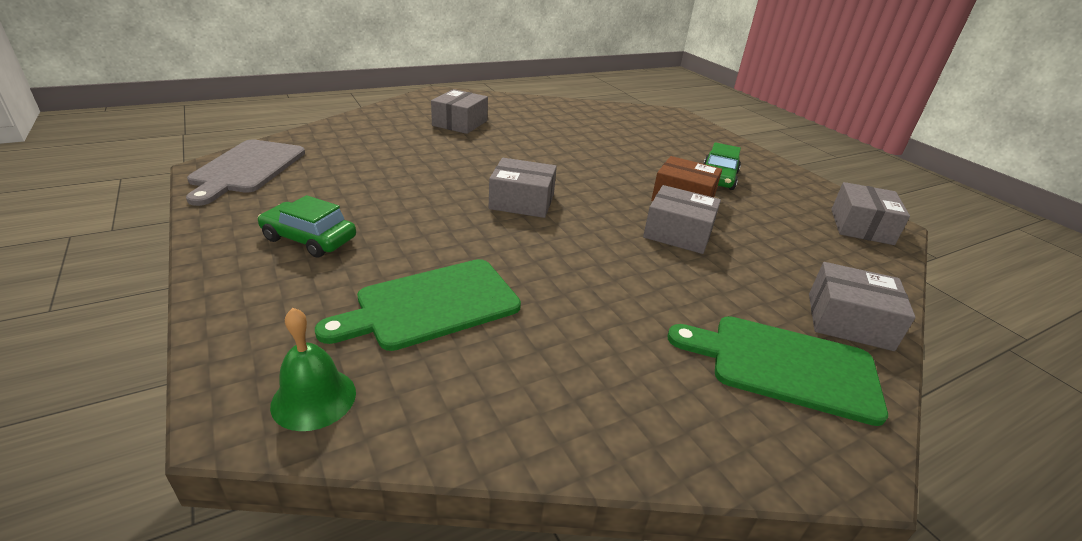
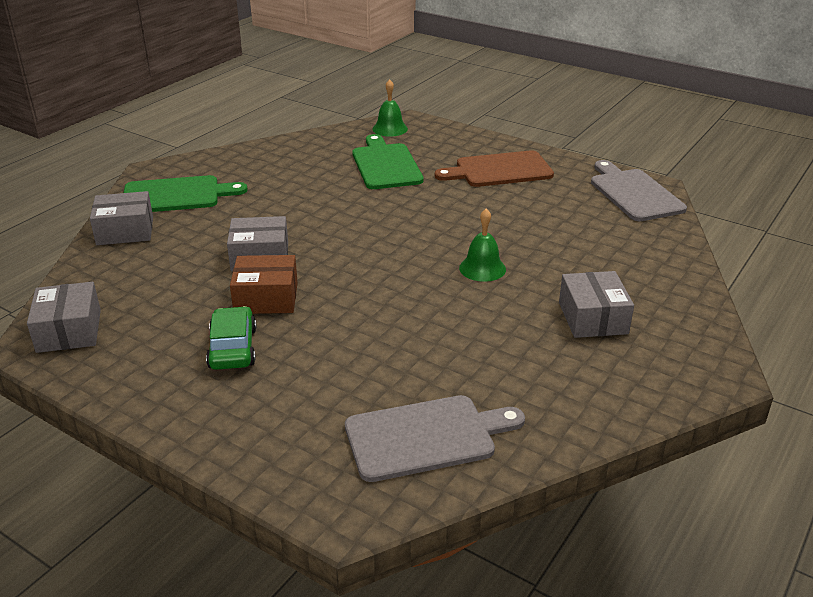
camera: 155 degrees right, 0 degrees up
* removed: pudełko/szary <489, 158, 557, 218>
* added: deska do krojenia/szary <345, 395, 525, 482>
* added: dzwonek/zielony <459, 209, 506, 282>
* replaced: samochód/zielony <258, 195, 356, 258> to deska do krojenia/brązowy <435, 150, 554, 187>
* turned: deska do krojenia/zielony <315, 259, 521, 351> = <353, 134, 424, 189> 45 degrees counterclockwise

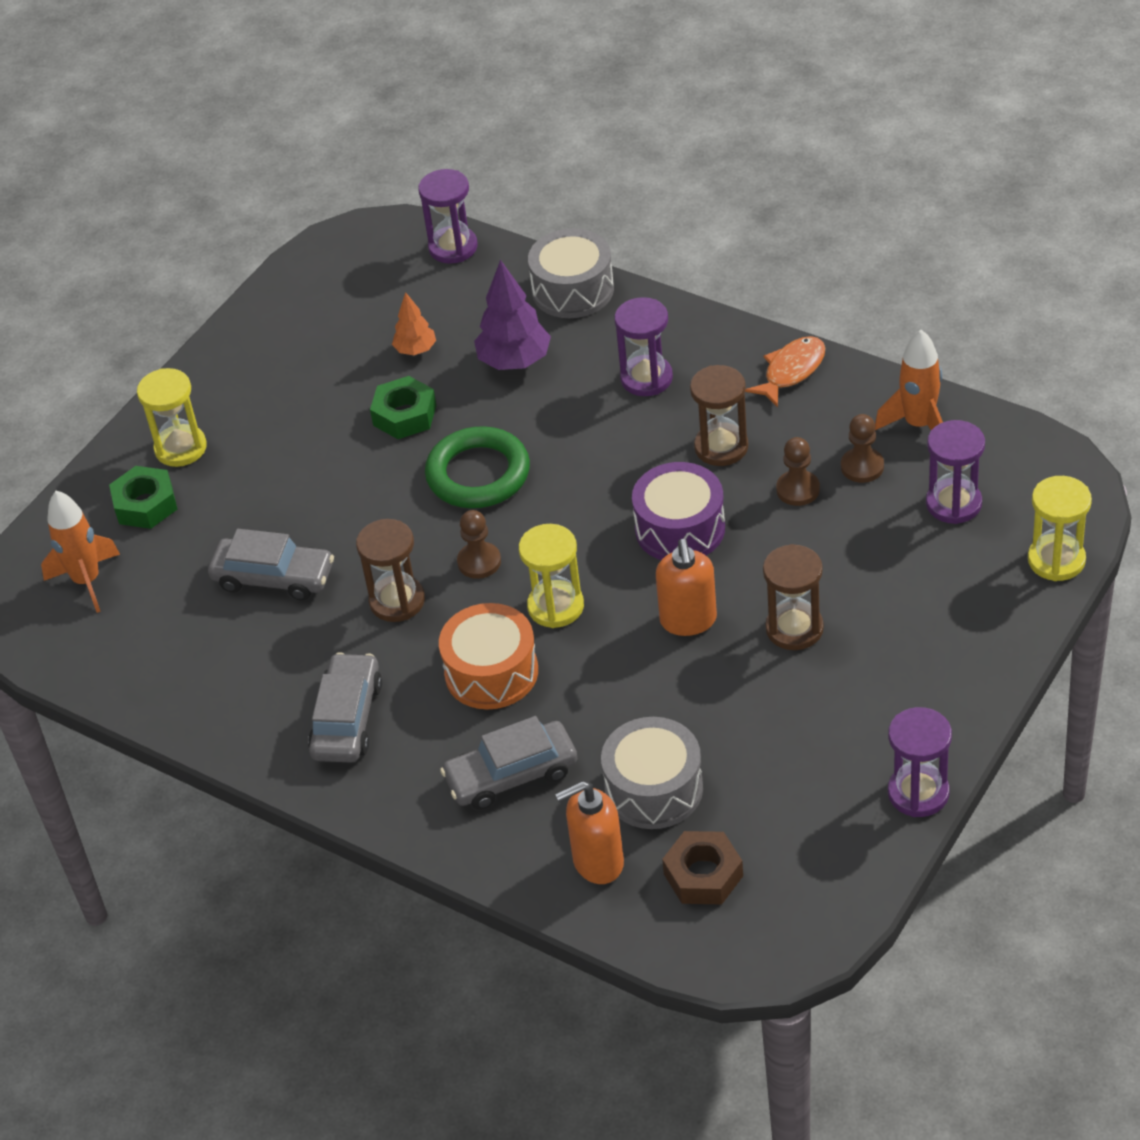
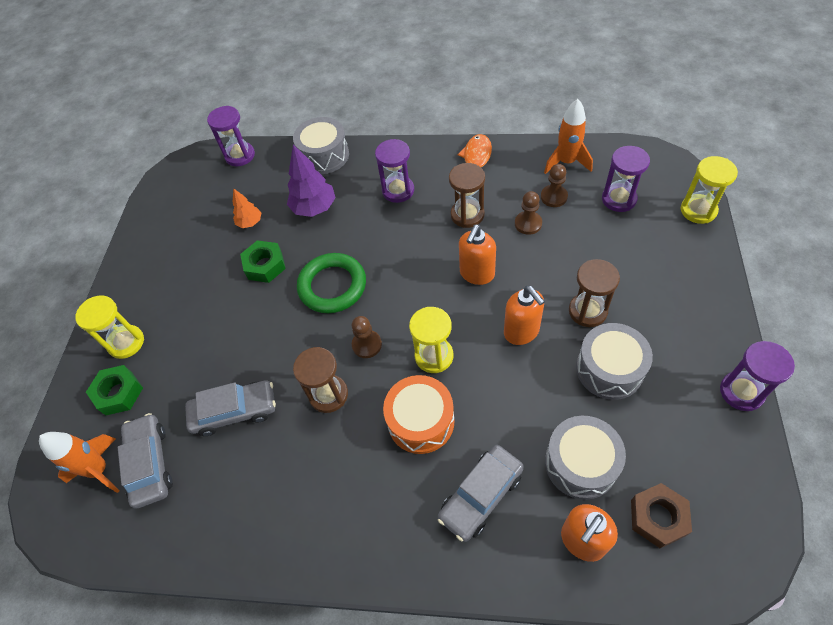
camera: 25 degrees left, 10 degrees up
* added: bęben/szary <576, 323, 653, 400>
* moved: samochód/szary <308, 652, 382, 763> to <118, 413, 173, 509>
* replaced: bęben/fioletowy <632, 462, 725, 560> to dozownik mydła/pomarańczowy <459, 225, 496, 285>

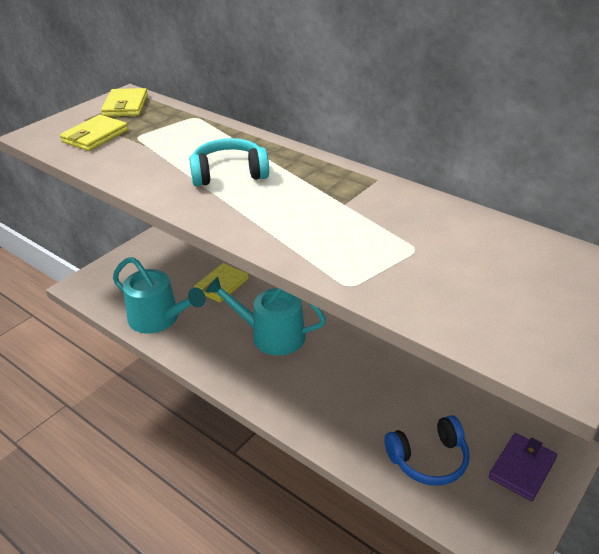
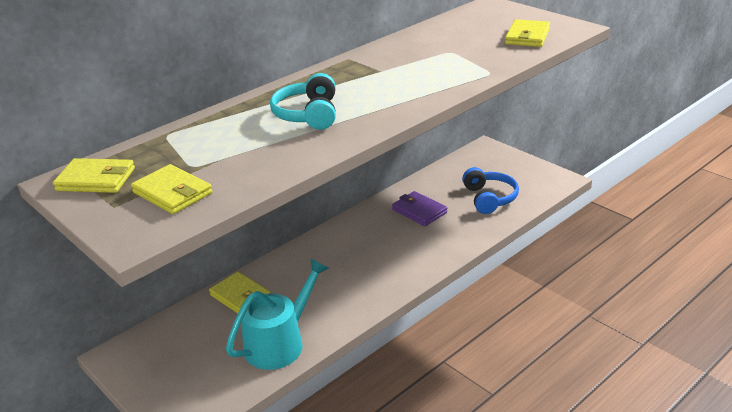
camera: 80 degrees left, 5 degrees down
* removed: konewka/turkusowy <205, 277, 326, 356>
* added: portfel/żółty <505, 19, 550, 47>
* moved: portfel/fioletowy <489, 433, 557, 501> to <392, 191, 447, 226>

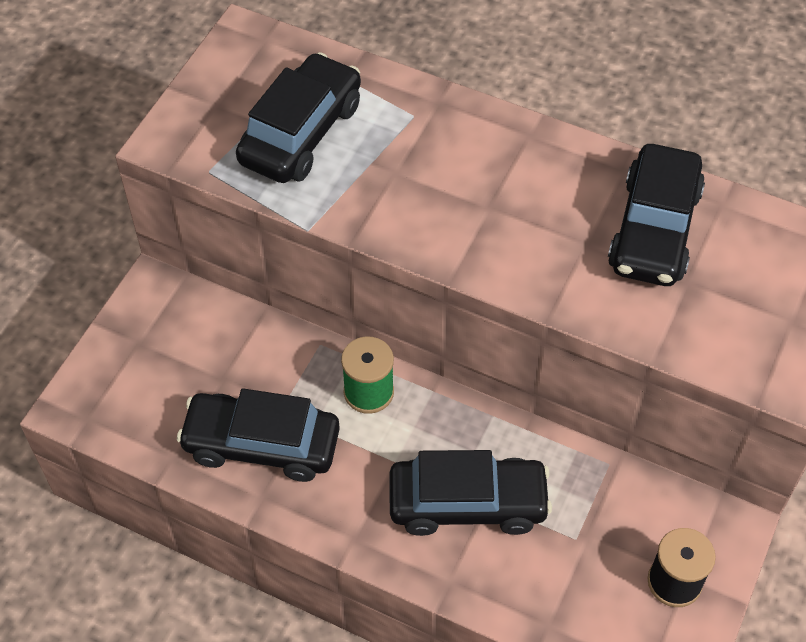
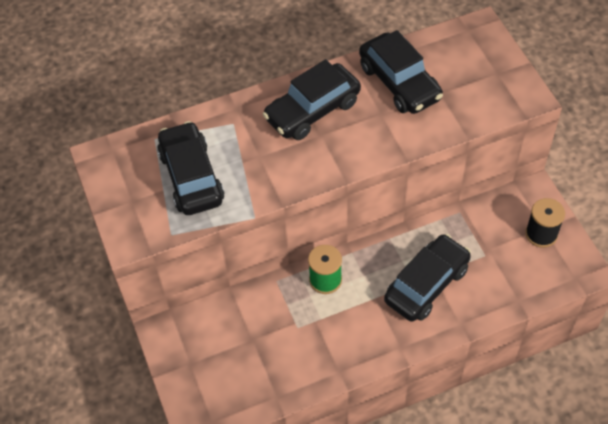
camera: 45 degrees left, 0 degrees up
* moved: samochód/czarny <177, 388, 340, 482> to <263, 59, 361, 140>

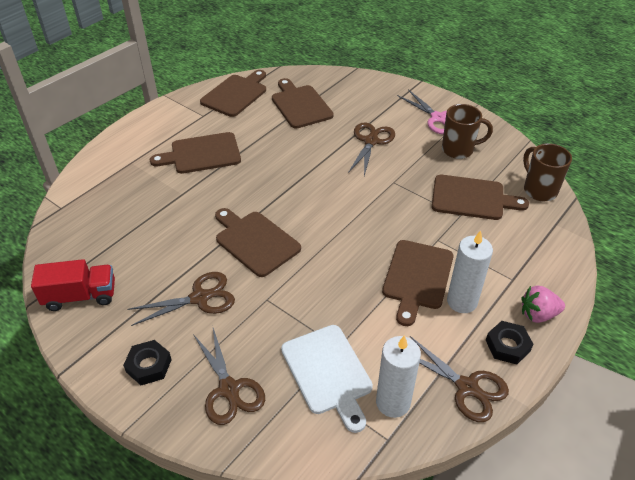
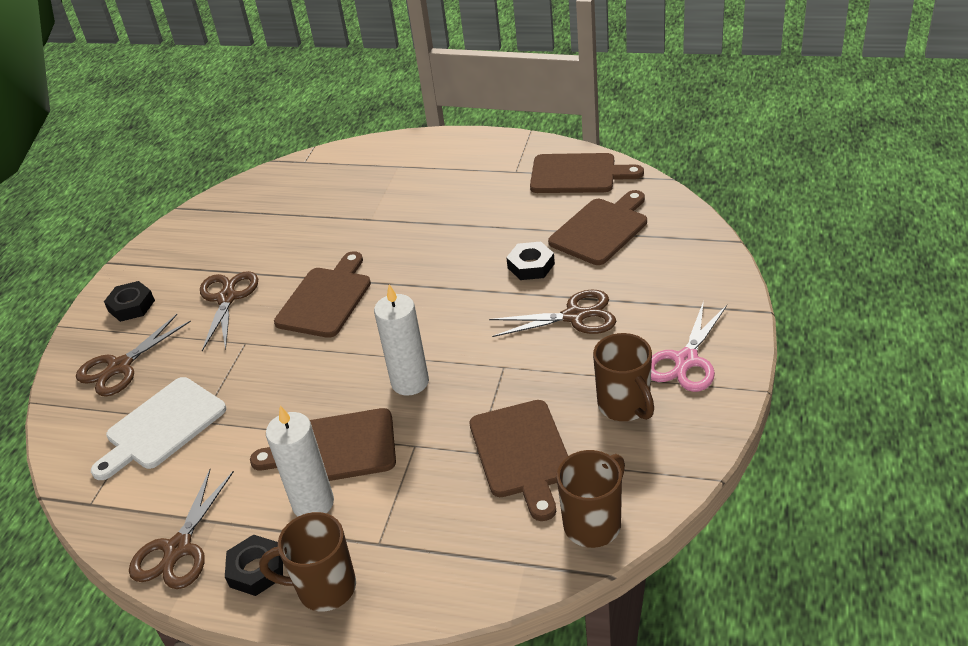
camera: 70 degrees right, 5 degrees down
* removed: ciężarówka/czerwony <31, 259, 115, 311>
* removed: deska do krojenia/brązowy <150, 132, 241, 174>
* added: nakrętka/czarny <506, 242, 555, 280>
* moved: świeca/biały <376, 335, 421, 418> to <374, 284, 429, 396>
* replaced: truskawka/różowy <522, 286, 565, 323> to kubek/brązowy <259, 512, 356, 612>
* turned: nożyczki/brązowy <127, 272, 235, 326> = <200, 271, 258, 351> 135 degrees counterclockwise

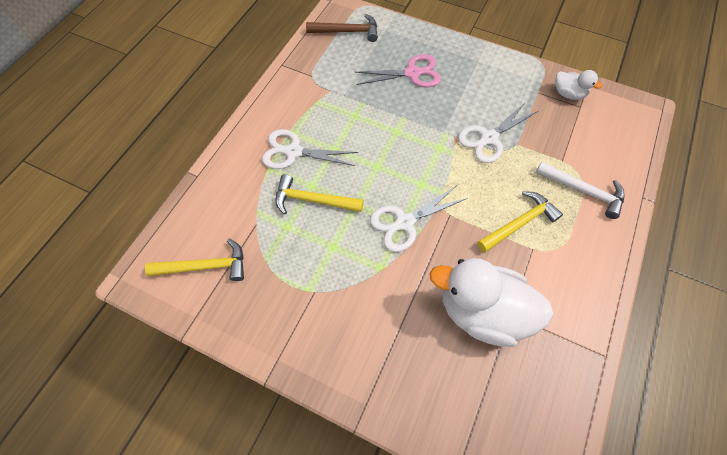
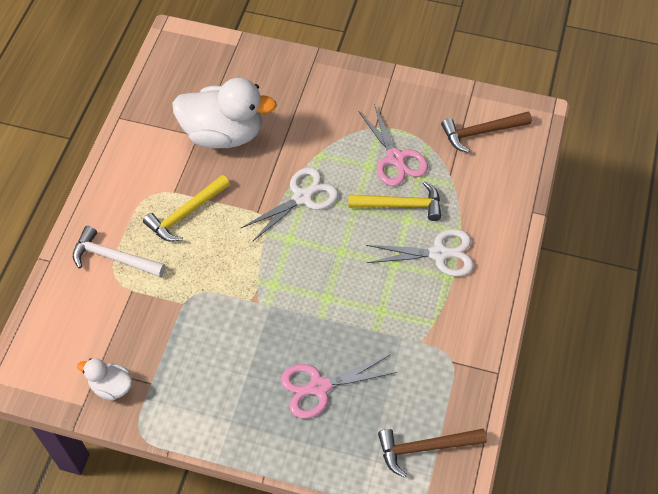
camera: 170 degrees right, 5 degrees down
* removed: nożyczki/biały <458, 102, 538, 163>
* added: nożyczki/różowy <358, 104, 428, 186>
* recoloured: młotek/żółty <145, 239, 244, 281> to młotek/brązowy <441, 112, 532, 153>

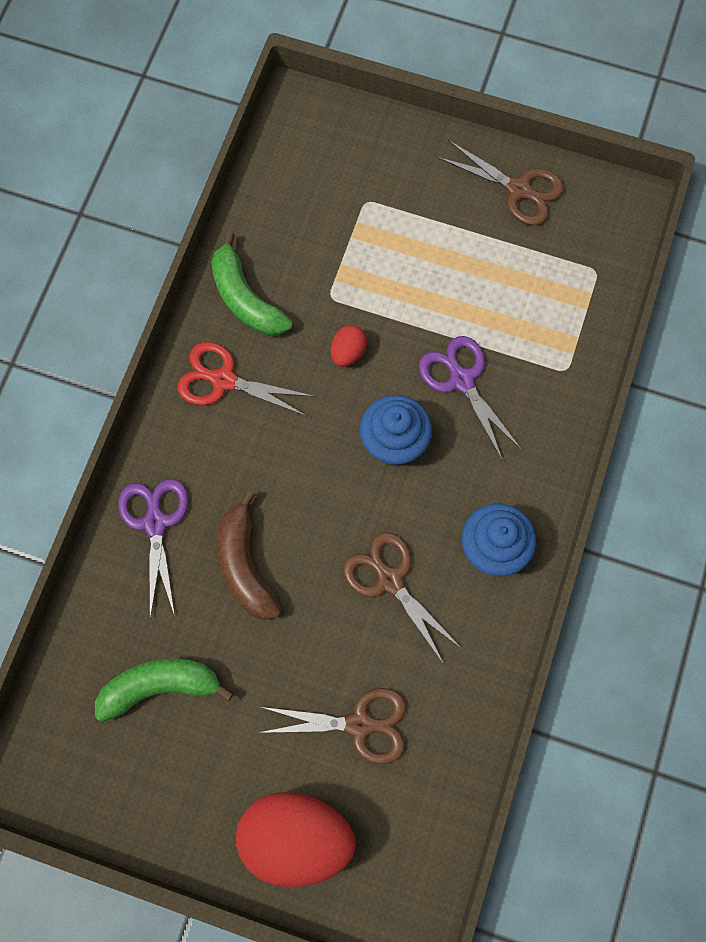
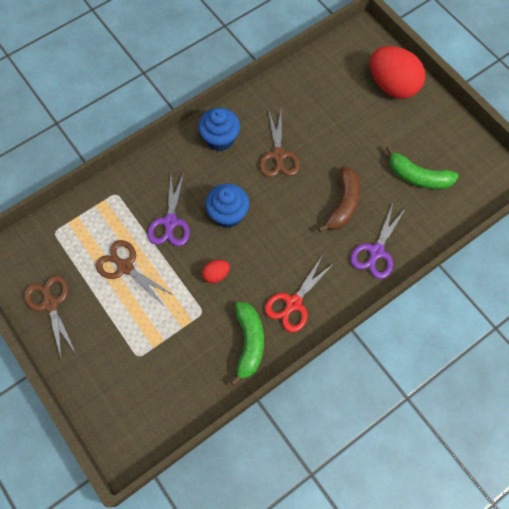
camera: 145 degrees left, 5 degrees down
* moved: nożyczki/brązowy <258, 688, 406, 764> to <96, 240, 175, 305>
* turned: nożyczki/czerwony <177, 342, 315, 417> = <265, 255, 334, 333> 75 degrees clockwise

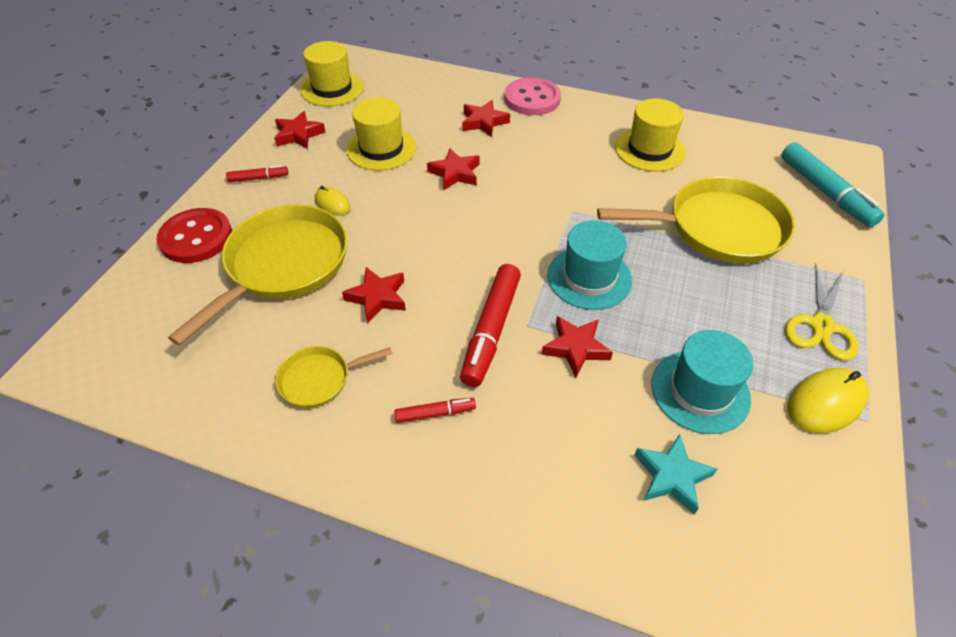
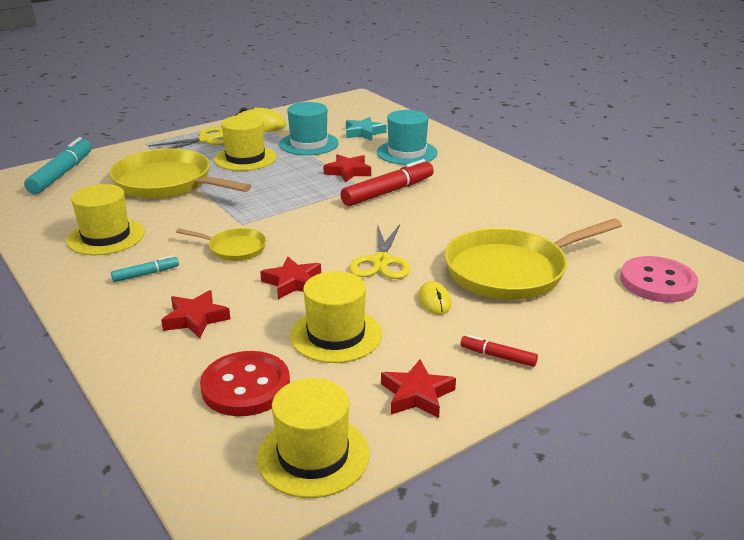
camera: 145 degrees left, 20 degrees down
* removed: gwiazda/czerwony <342, 267, 406, 323>
* removed: flamaster/czerwony <394, 398, 476, 423>
* added: flamaster/turkusowy <111, 256, 179, 282>
* added: kapelusz/żółty <214, 115, 277, 171>
* added: nożyczki/żółty <349, 224, 410, 279>
* moved: guzik/czerwony <156, 208, 232, 263> to <200, 351, 290, 416>
* moved: patelnia/żółty <275, 346, 392, 408> to <176, 228, 266, 261>
* moved: guzik/różowy <505, 78, 561, 115> to <620, 256, 698, 302>
* moved: kapelusz/turkusowy <547, 220, 632, 310> to <377, 110, 438, 165>

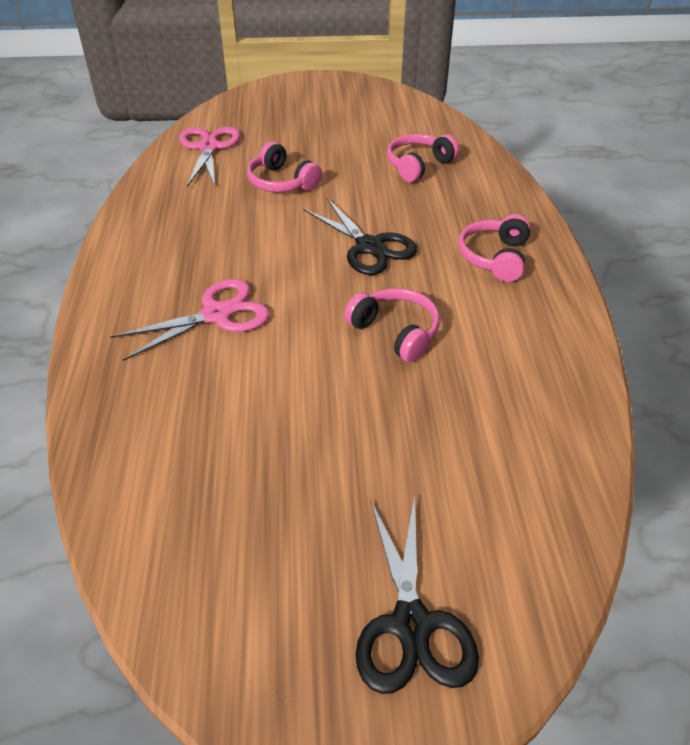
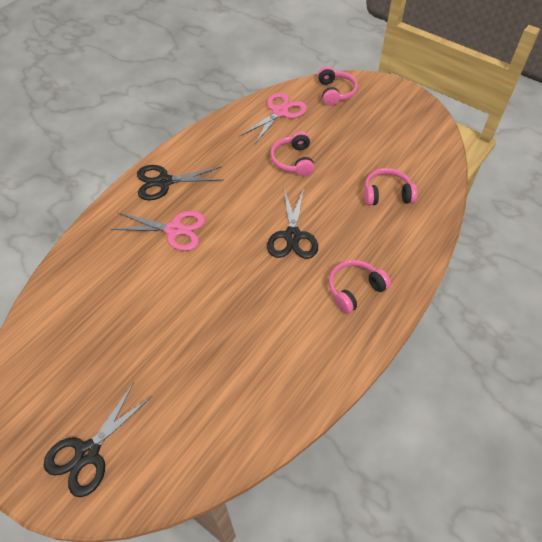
camera: 40 degrees right, 10 degrees up
* added: nożyczki/czarny <137, 165, 223, 200>
* moved: słuchawki/różowy <344, 288, 440, 362> to <318, 66, 358, 106>

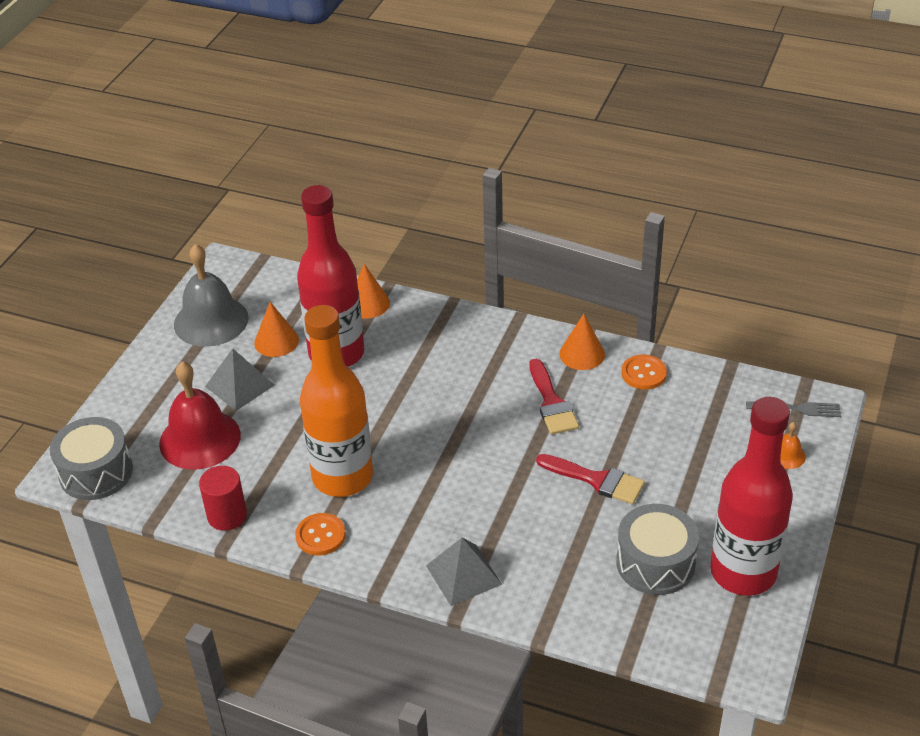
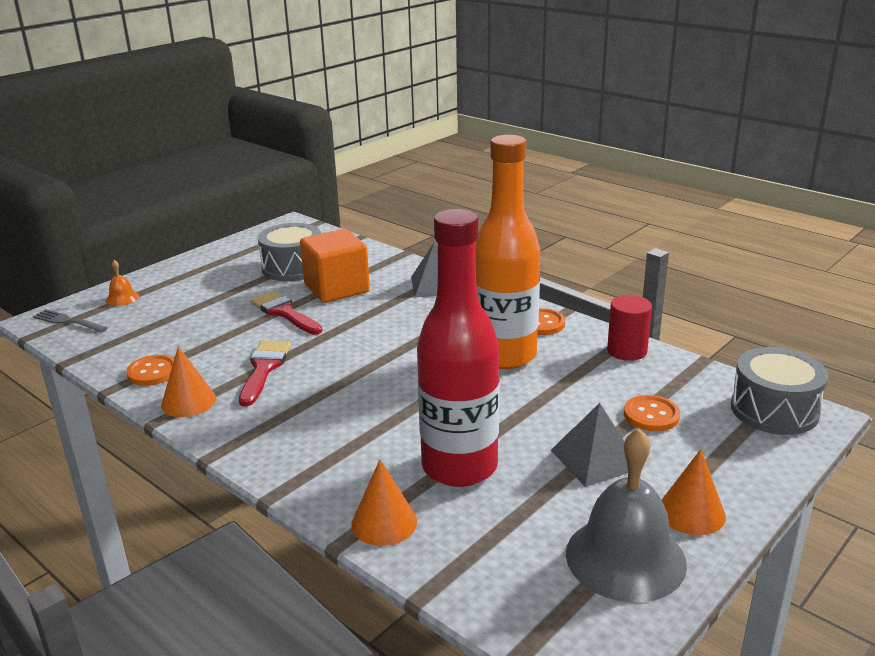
camera: 160 degrees left, 15 degrees down
* removed: butelka/czerwony <710, 397, 793, 596>
* added: sześcian/pomarańczowy <300, 229, 370, 303>
* moved: stożek/pomarańczowy <254, 302, 299, 357> to <662, 449, 726, 535>
* replaced: dzwonek/czerwony <159, 361, 241, 470> to guzik/pomarańczowy <624, 395, 680, 432>

